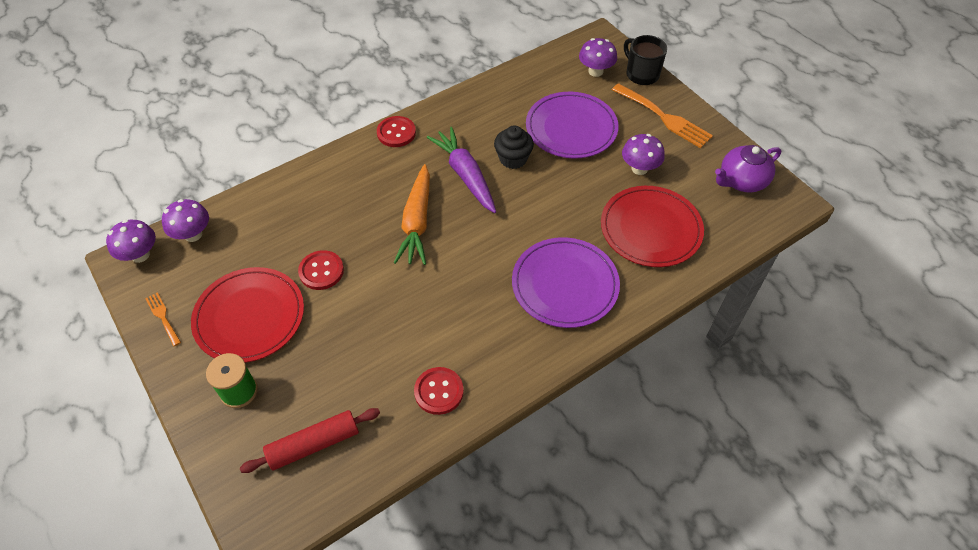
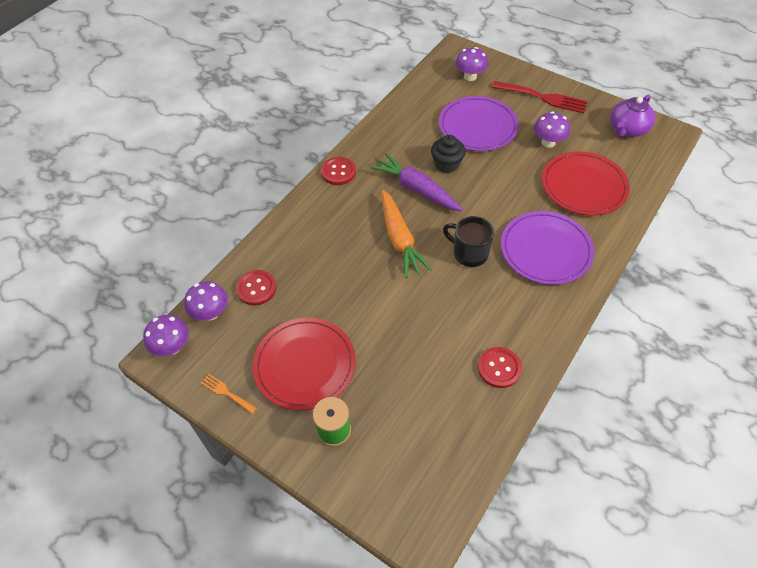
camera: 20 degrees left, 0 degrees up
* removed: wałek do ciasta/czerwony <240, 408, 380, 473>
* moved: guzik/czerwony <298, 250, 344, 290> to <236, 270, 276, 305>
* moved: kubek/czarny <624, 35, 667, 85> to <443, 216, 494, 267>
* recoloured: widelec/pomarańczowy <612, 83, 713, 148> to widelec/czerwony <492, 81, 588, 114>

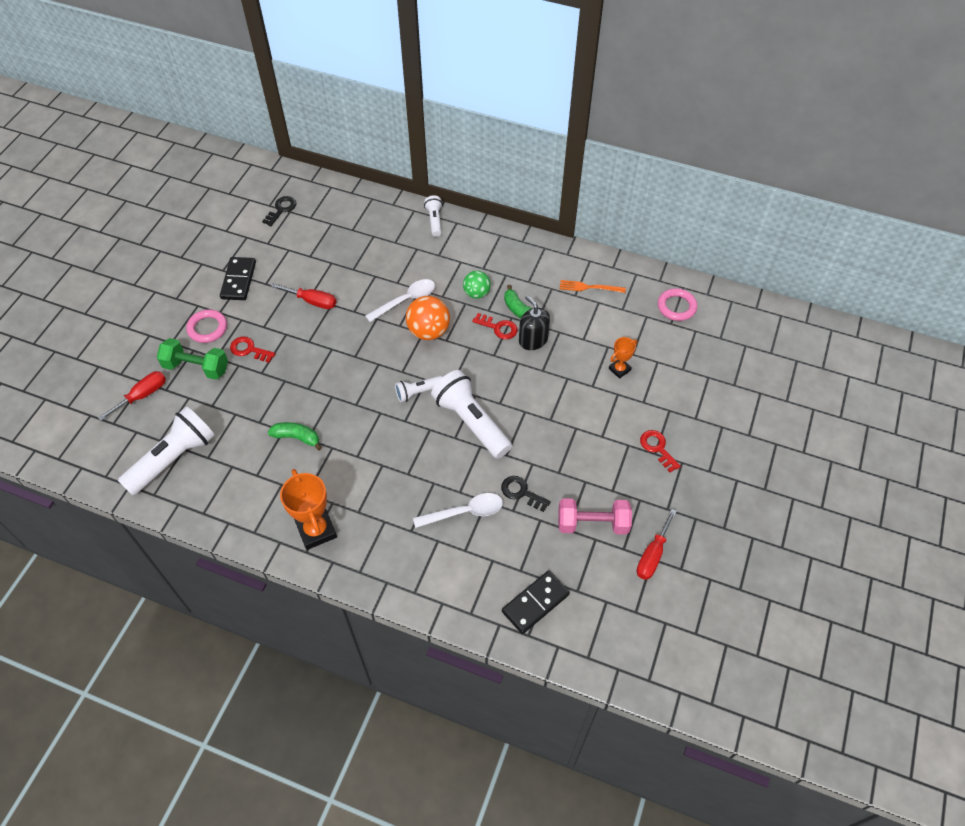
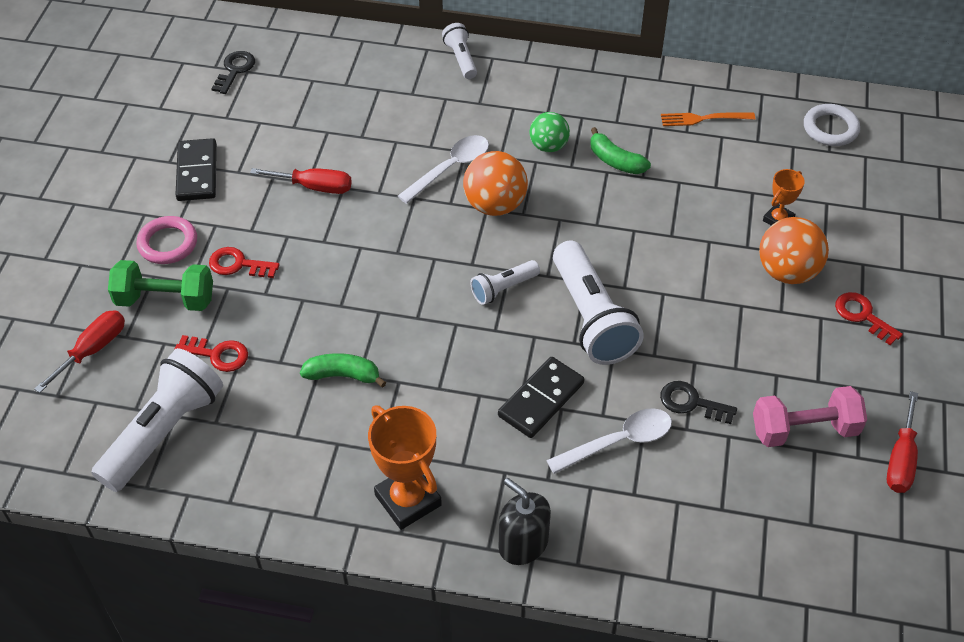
camera: 10 degrees left, 5 degrees down
* added: piłka/pomarańczowy <759, 217, 829, 284>
* moved: klucz/czerwony <472, 313, 518, 339> to <175, 335, 248, 372>
* moved: kostka domina/czarny <502, 571, 570, 634> to <498, 357, 584, 438>
* moved: dozownik mydła/czarny <519, 295, 550, 350> to <498, 478, 551, 565>
* recoloured: pierścień/różowy <658, 288, 697, 321> to pierścień/biały <804, 104, 860, 146>
* turned: latarka/biały <431, 370, 512, 459> = <553, 241, 644, 365> 150 degrees counterclockwise

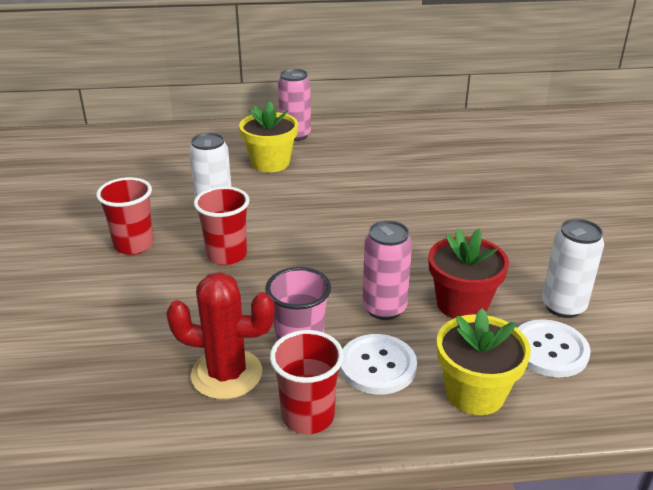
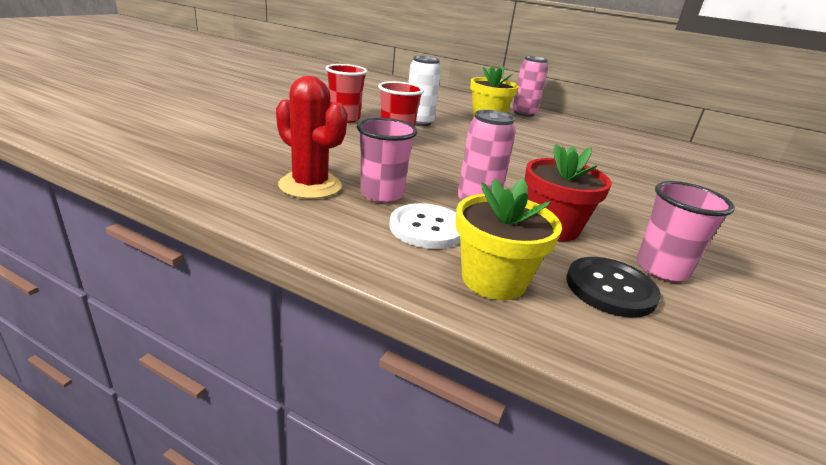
camera: 30 degrees right, 5 degrees down
* removed: szklanka/czerwony <270, 330, 344, 434>
* replaced: puszka/biały <542, 219, 604, 318> to szklanka/różowy <637, 181, 735, 282>
* recoloured: guzik/biały <518, 319, 591, 377> to guzik/czarny <566, 257, 661, 318>

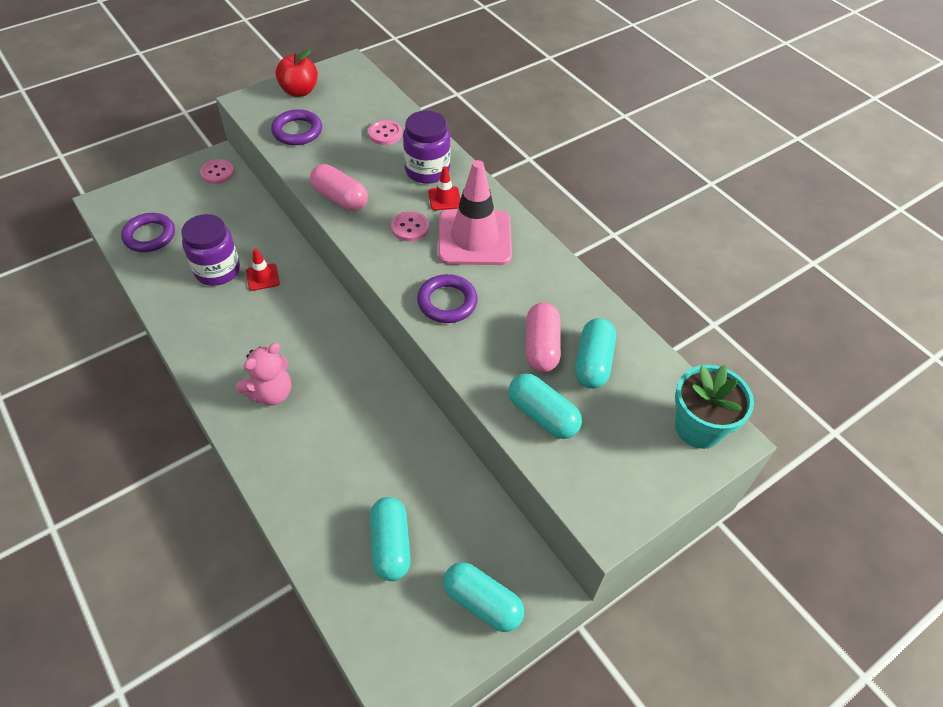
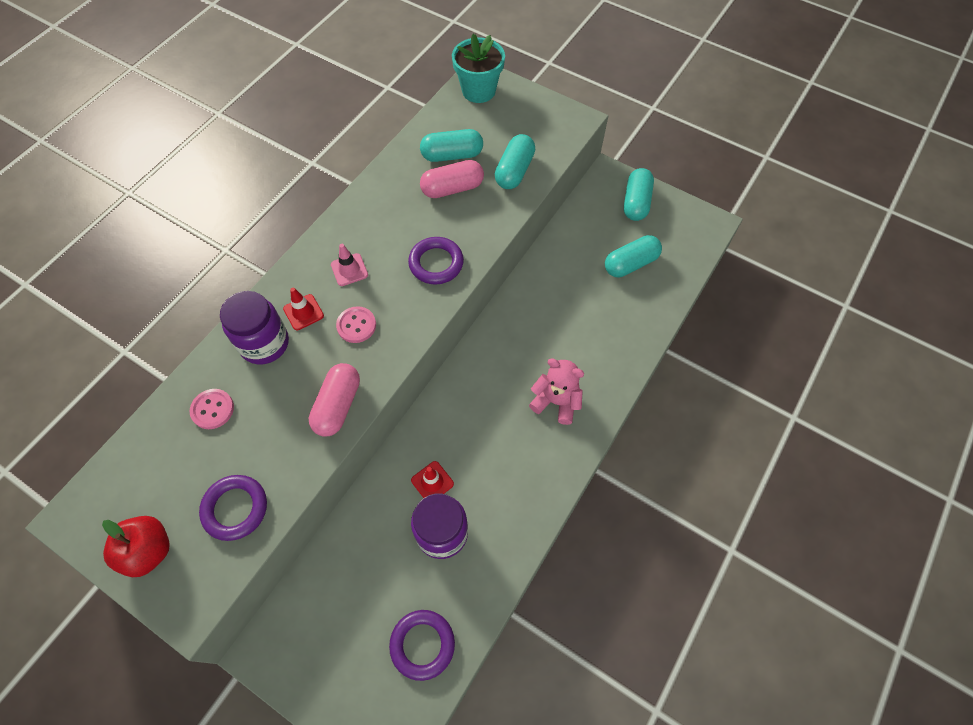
camera: 110 degrees left, 10 degrees up
* removed: guzik/różowy <200, 159, 234, 184>
* resized: pachołek/różowy <438, 160, 512, 265> = <331, 244, 368, 286> x0.44

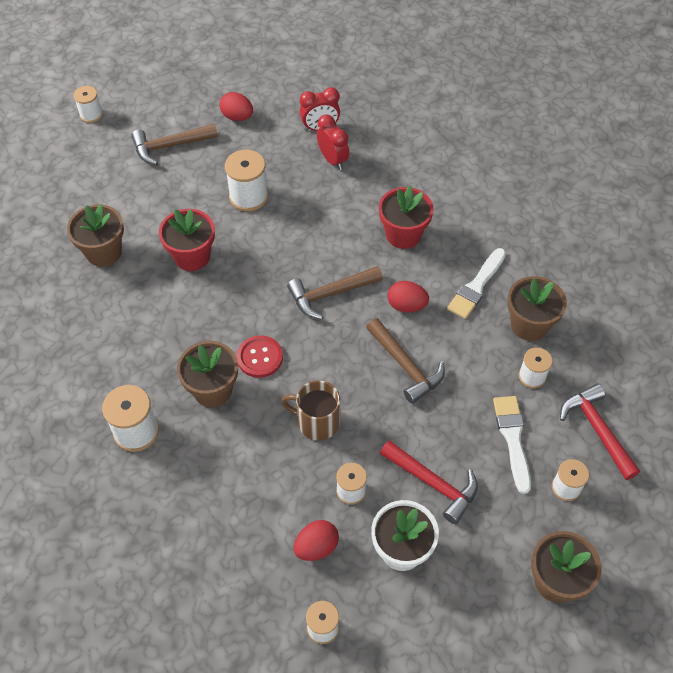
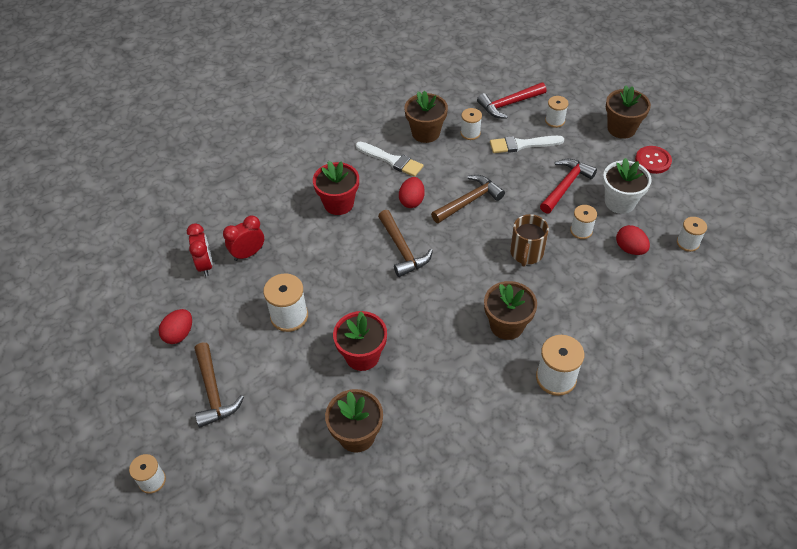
camera: 90 degrees left, 5 degrees down
* moved: guzik/czerwony <237, 335, 283, 378> to <635, 146, 672, 174>

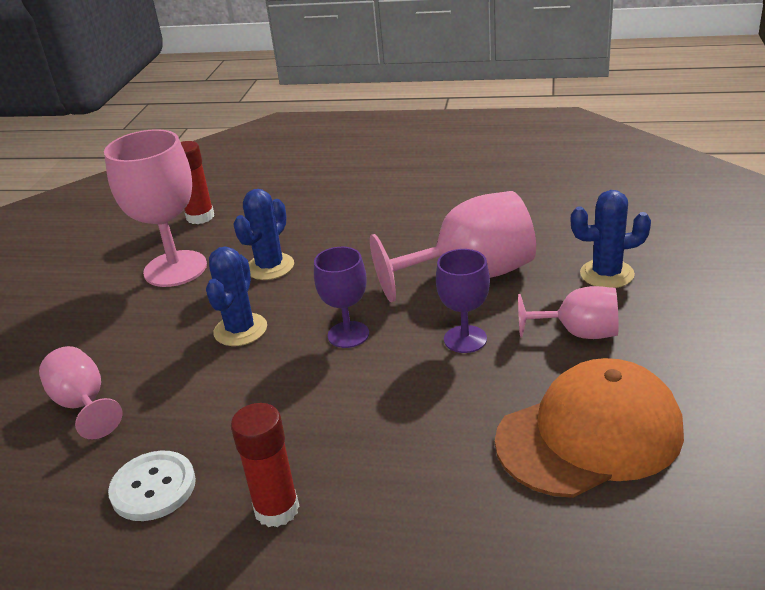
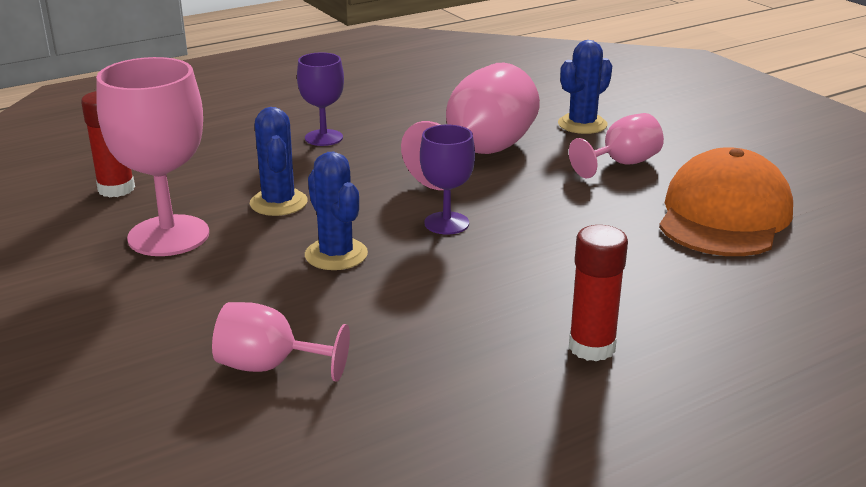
camera: 45 degrees left, 5 degrees down
* removed: guzik/biały <108, 451, 196, 521>
* moved: kielich/fioletowy <436, 249, 490, 353> to <297, 52, 344, 146>

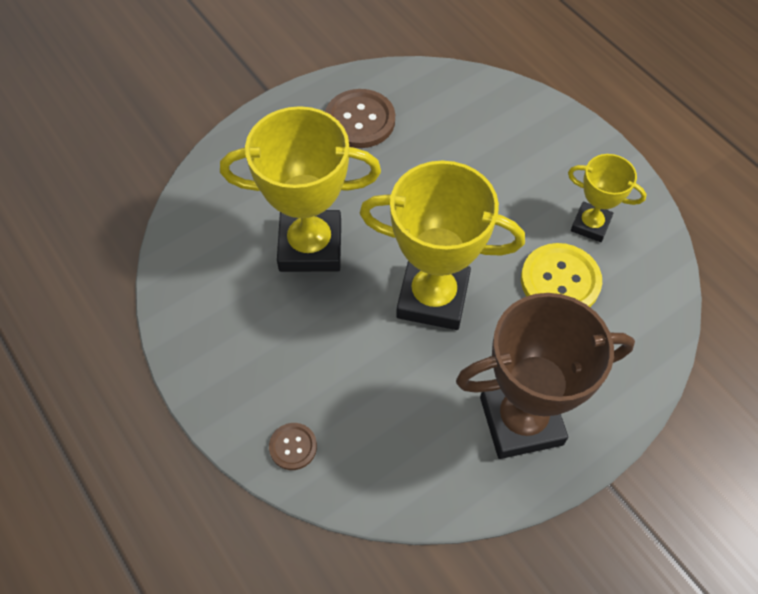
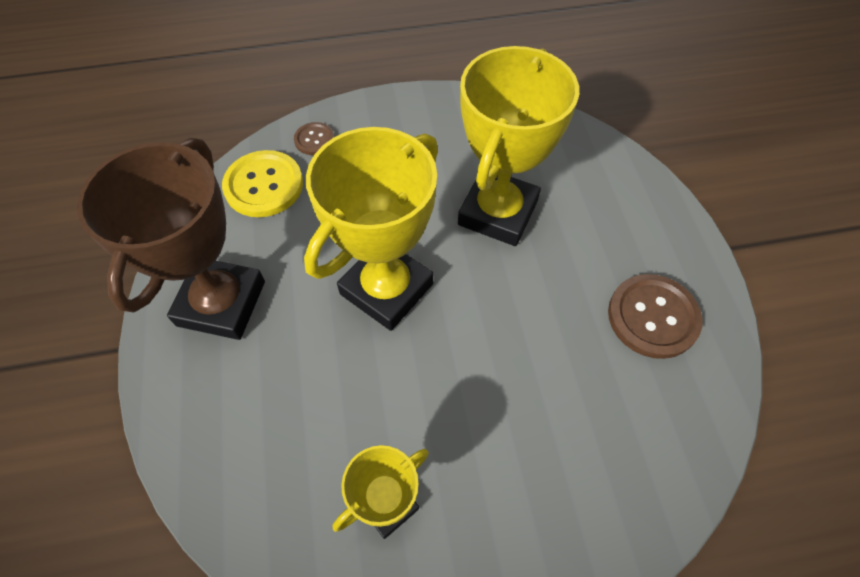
camera: 115 degrees right, 0 degrees up
* moved: guzik/żółty <521, 243, 602, 307> to <222, 150, 303, 217>

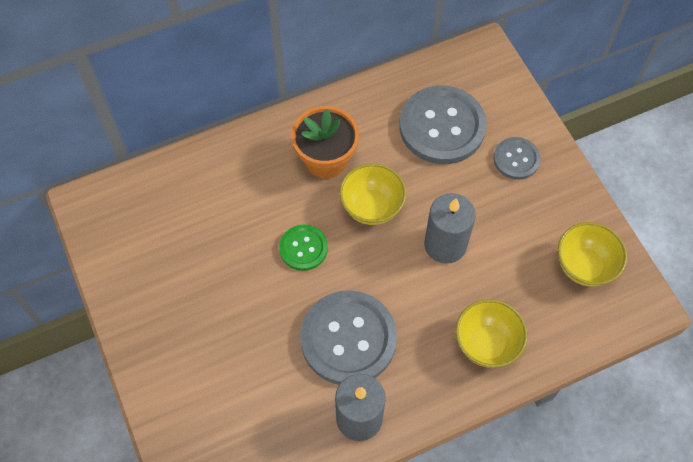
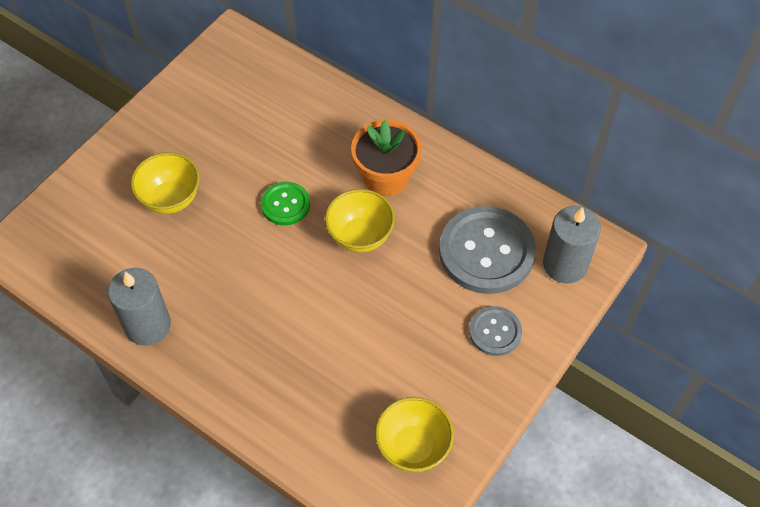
camera: 60 degrees right, 5 degrees down
* removed: guzik/szary <300, 290, 397, 385>
* moved: świeca/szary <424, 193, 476, 264> to <543, 206, 601, 284>
* moved: miska/żółty <456, 299, 528, 368> to <131, 152, 200, 214>

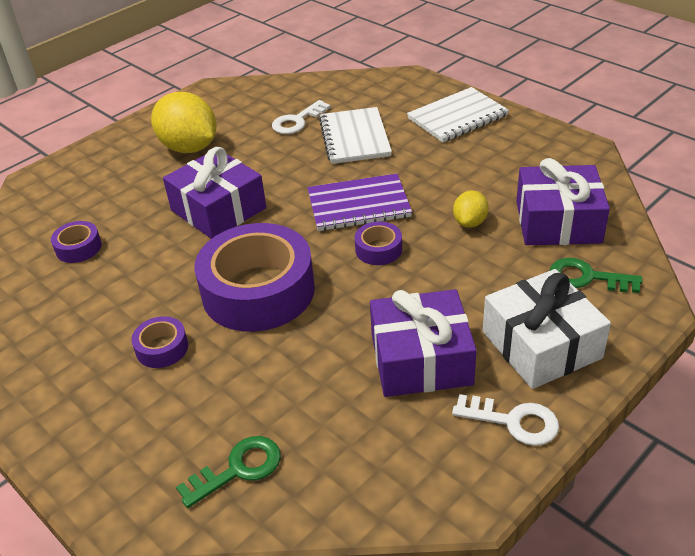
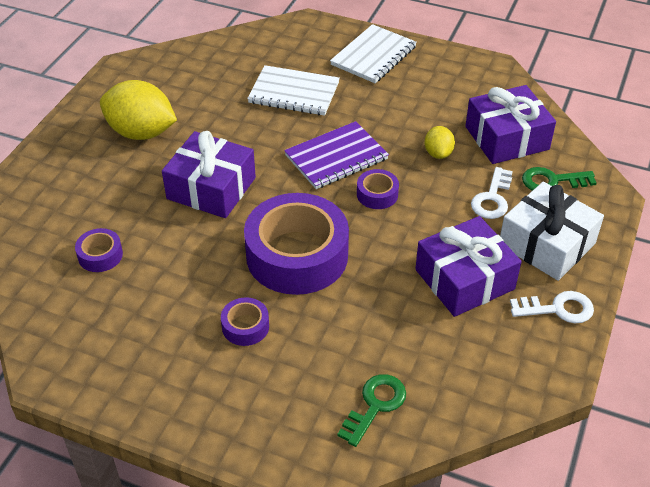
camera: 25 degrees left, 5 degrees up
* moved: klucz/biały <272, 100, 330, 134> to <471, 167, 513, 219>
* turned: zeszyt/biały <319, 107, 392, 164> = <247, 65, 340, 116> 45 degrees counterclockwise

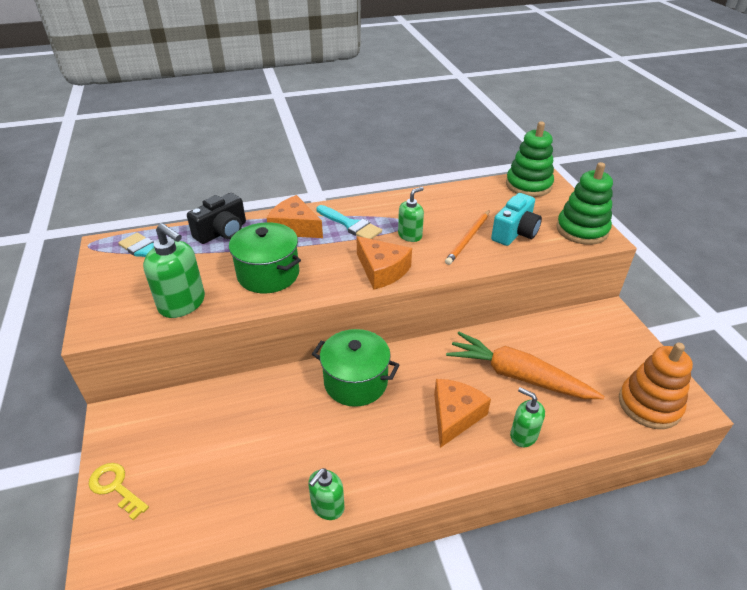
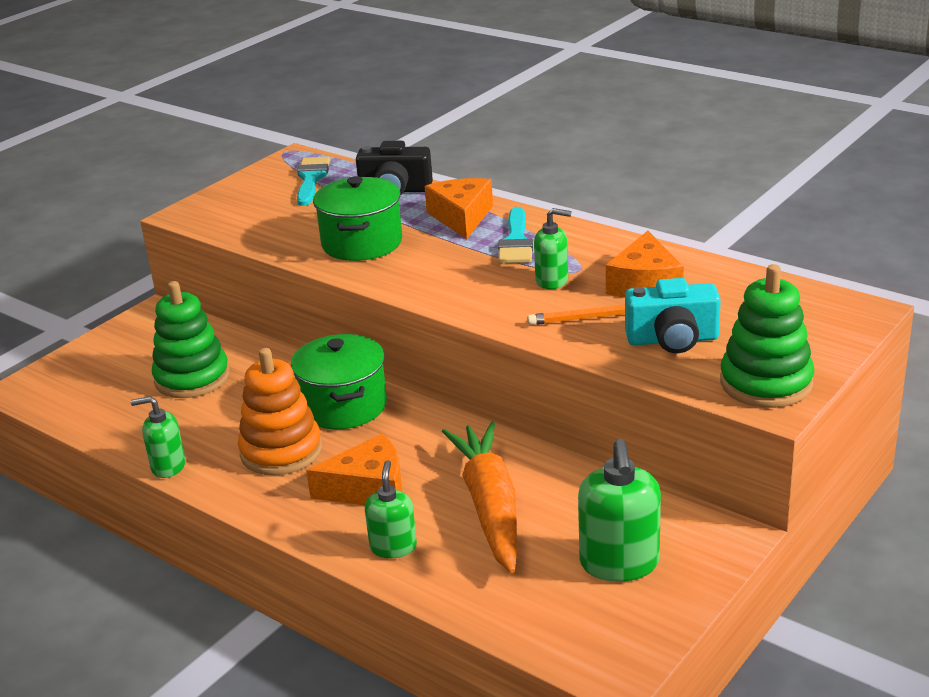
camera: 55 degrees right, 10 degrees down
* removed: klucz/żółty <89, 463, 149, 520>
* moved: dozownik mydła/zielony <143, 223, 205, 318> to <578, 439, 661, 582>
* moved: ser/pomarańczowy <356, 236, 412, 290> to <606, 231, 684, 298>
* moved: zabawka nakładanka/zielony <506, 122, 554, 197> to <152, 281, 230, 398>
* moved: zabawka nakładanka/pomarańczowy <619, 343, 693, 429> to <238, 348, 322, 475>

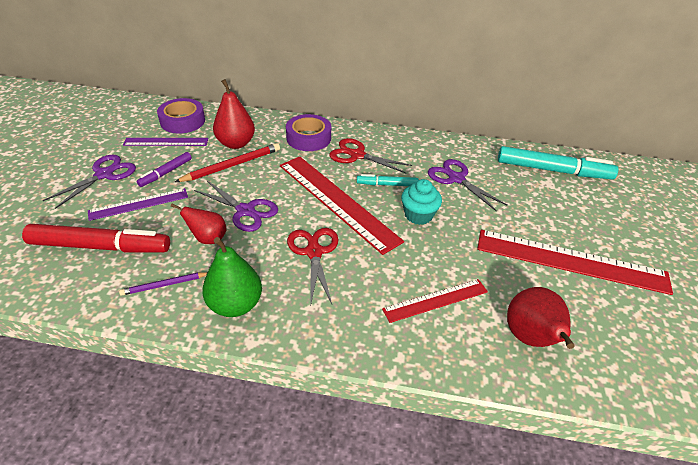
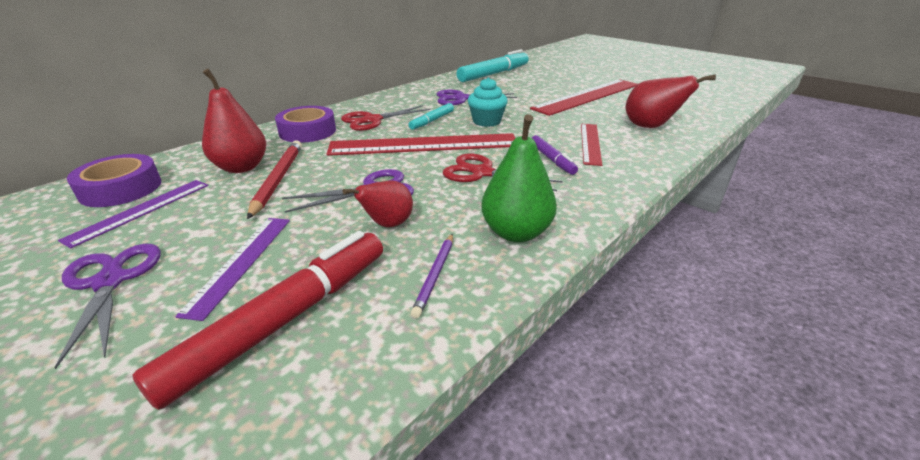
camera: 55 degrees left, 10 degrees down
* moved: flamaster/fioletowy <136, 152, 192, 187> to <532, 135, 578, 175>

